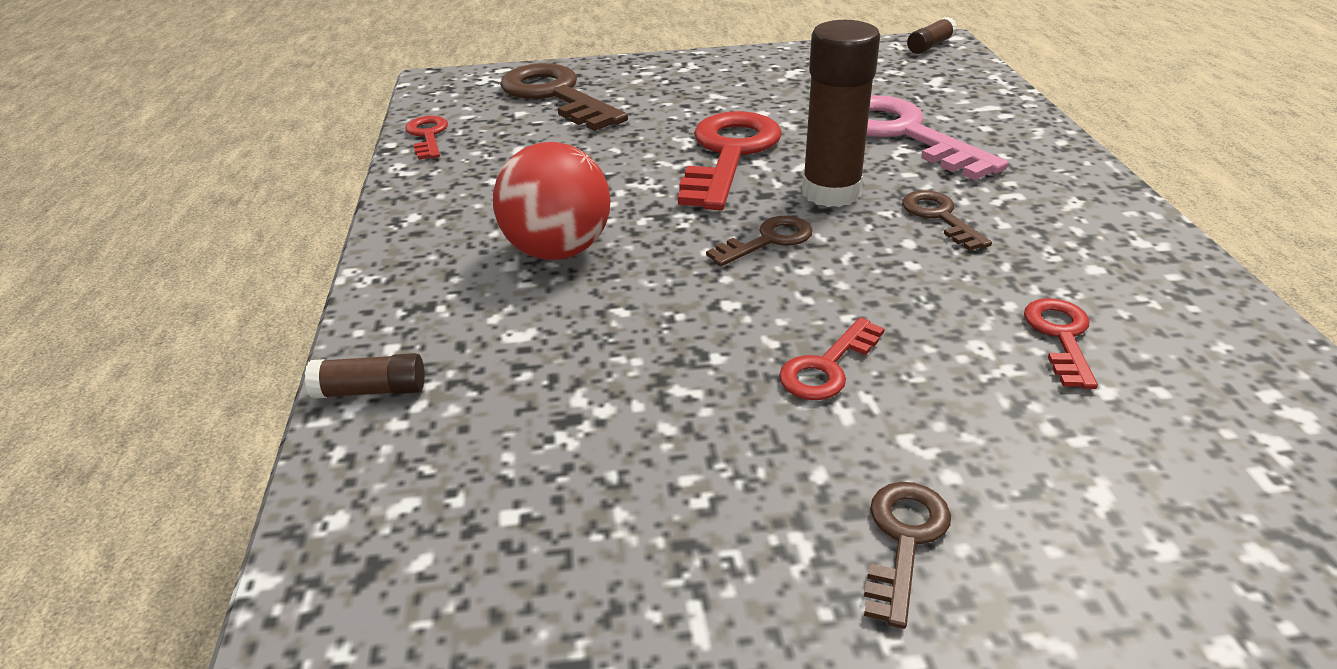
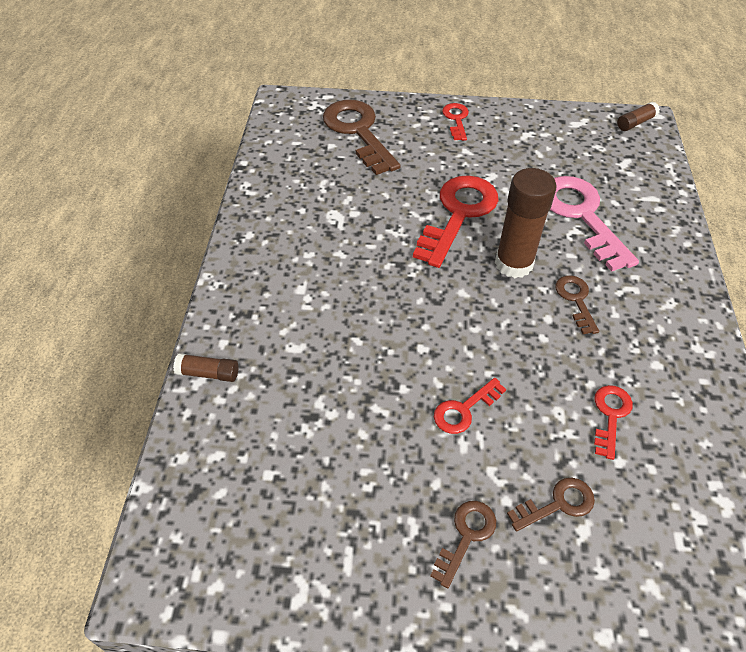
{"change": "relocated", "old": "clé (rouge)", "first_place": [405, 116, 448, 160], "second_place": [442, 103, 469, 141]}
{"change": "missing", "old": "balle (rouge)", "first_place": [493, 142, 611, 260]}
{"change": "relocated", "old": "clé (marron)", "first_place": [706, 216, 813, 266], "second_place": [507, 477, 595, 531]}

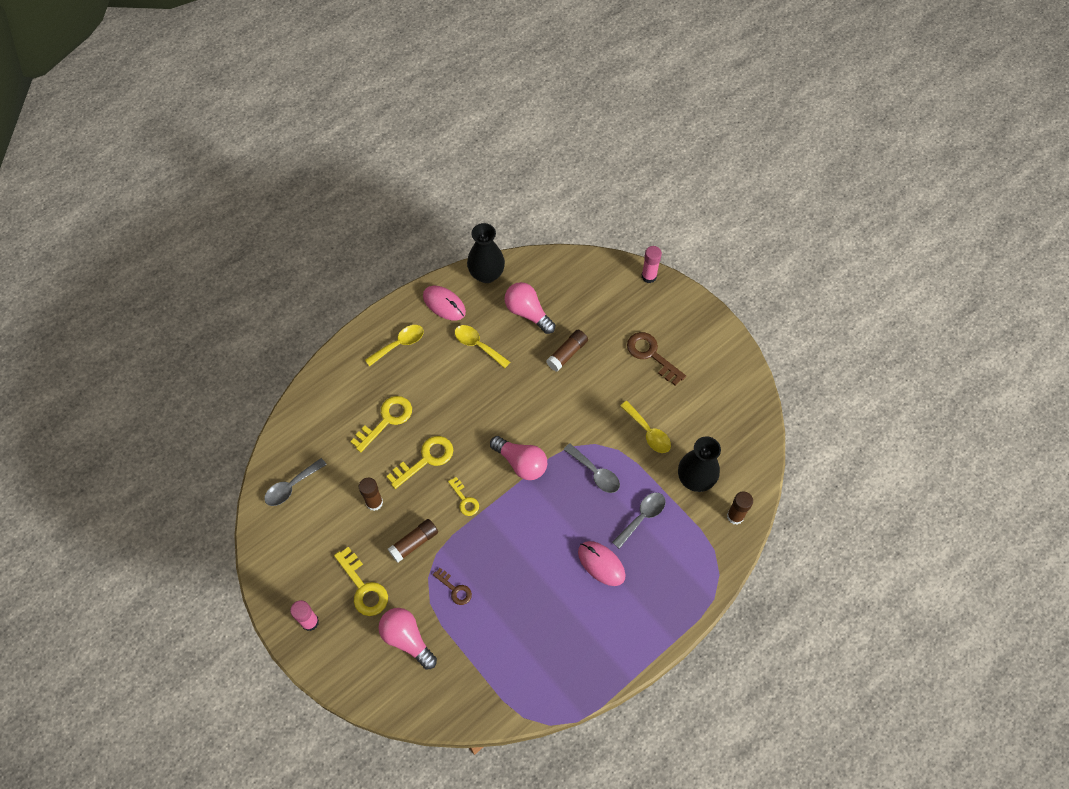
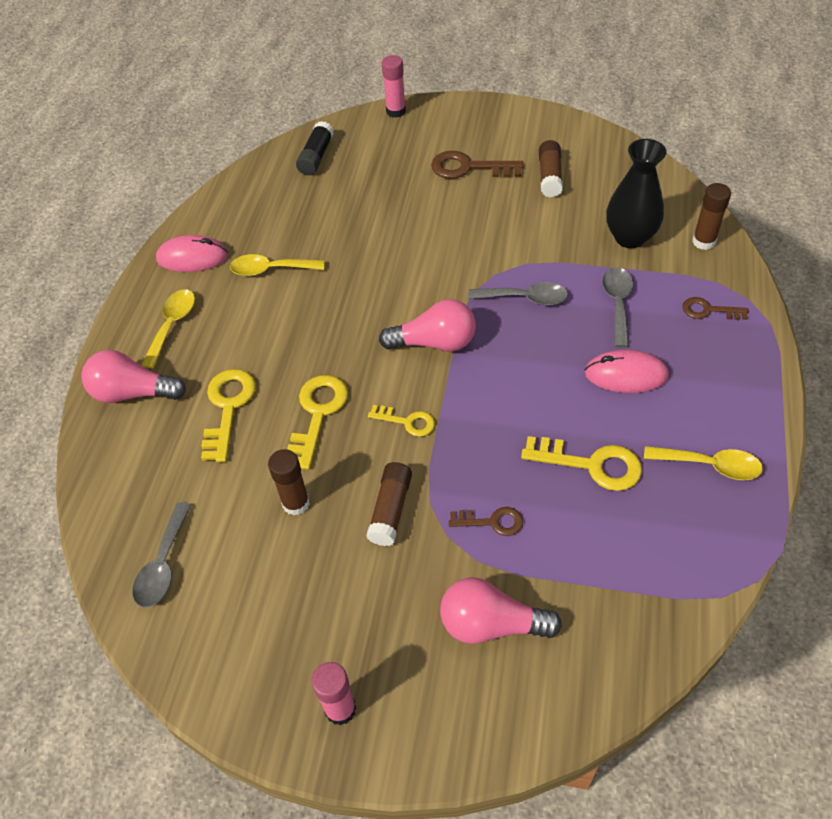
{"change": "relocated", "old": "clé (jaune)", "first_place": [334, 547, 388, 616], "second_place": [521, 436, 642, 491]}
{"change": "missing", "old": "vase (noir)", "first_place": [467, 223, 505, 283]}
{"change": "relocated", "old": "ampoule (rose)", "first_place": [504, 282, 555, 334], "second_place": [82, 350, 186, 403]}
{"change": "relocated", "old": "bâton de colle (marron)", "first_place": [546, 330, 588, 372], "second_place": [539, 140, 563, 198]}
{"change": "relocated", "old": "cuillère (jaune)", "first_place": [620, 401, 671, 453], "second_place": [644, 446, 763, 480]}
{"change": "appeared", "new": "bâton de colle (noir)", "second_place": [296, 121, 334, 175]}
{"change": "appeared", "new": "clé (marron)", "second_place": [682, 297, 748, 320]}

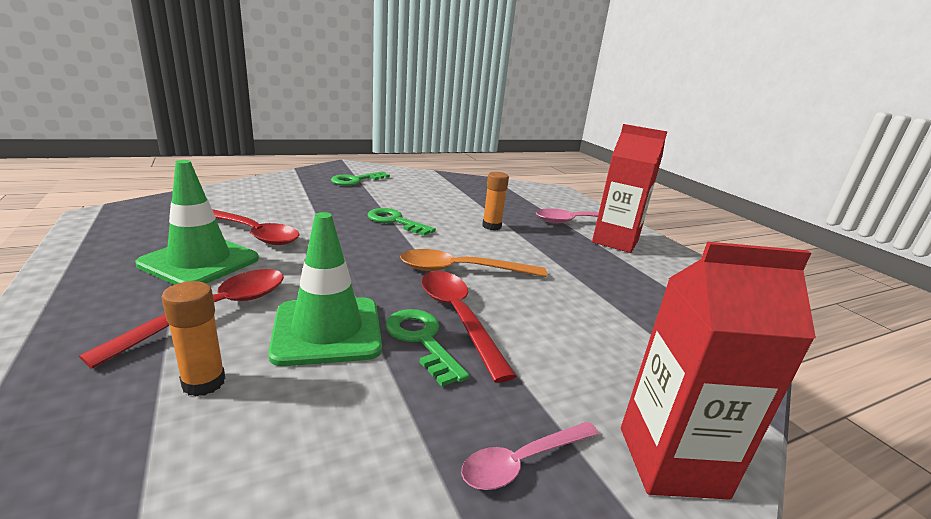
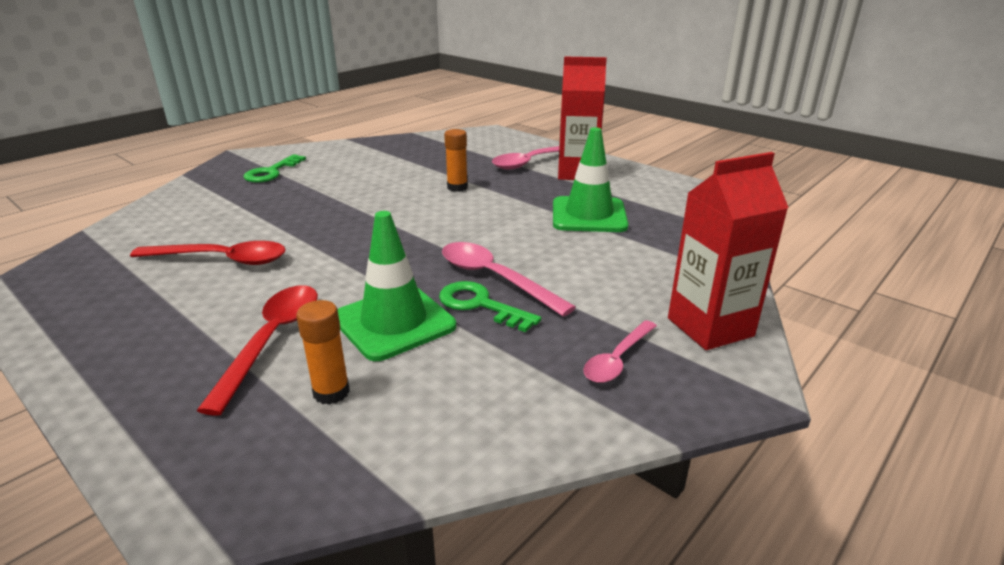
{"change": "relocated", "old": "cône de chantier (vert)", "first_place": [135, 160, 259, 285], "second_place": [553, 127, 628, 232]}
{"change": "missing", "old": "clé (vert)", "first_place": [367, 208, 436, 236]}
{"change": "missing", "old": "cuillère (orange)", "first_place": [400, 249, 547, 277]}
{"change": "colour", "old": "cuillère (rouge)", "new": "cuillère (rose)", "first_place": [421, 271, 516, 383], "second_place": [442, 242, 576, 317]}

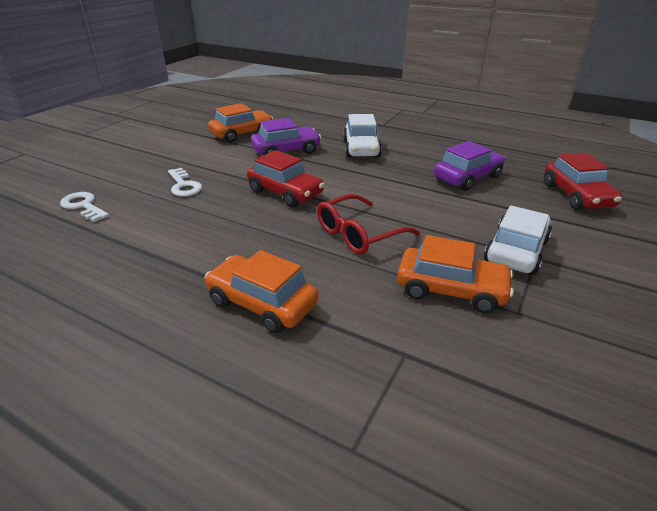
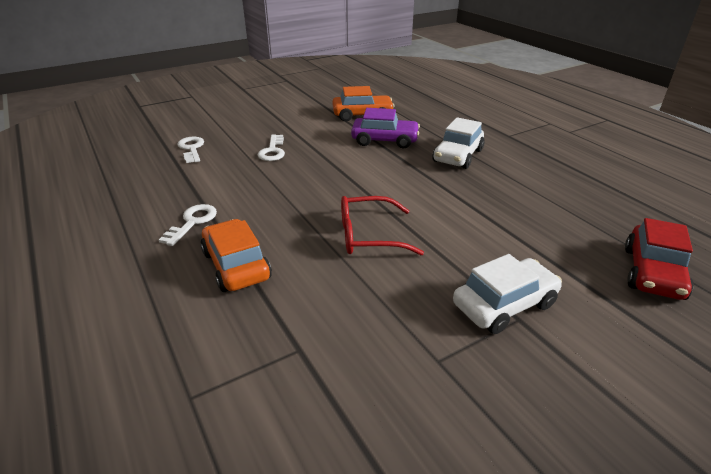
{"change": "missing", "old": "voiture (rouge)", "first_place": [247, 150, 325, 207]}
{"change": "missing", "old": "voiture (orange)", "first_place": [397, 235, 514, 313]}
{"change": "missing", "old": "voiture (violet)", "first_place": [434, 141, 505, 191]}
{"change": "appeared", "new": "clé (blanc)", "second_place": [159, 204, 217, 246]}

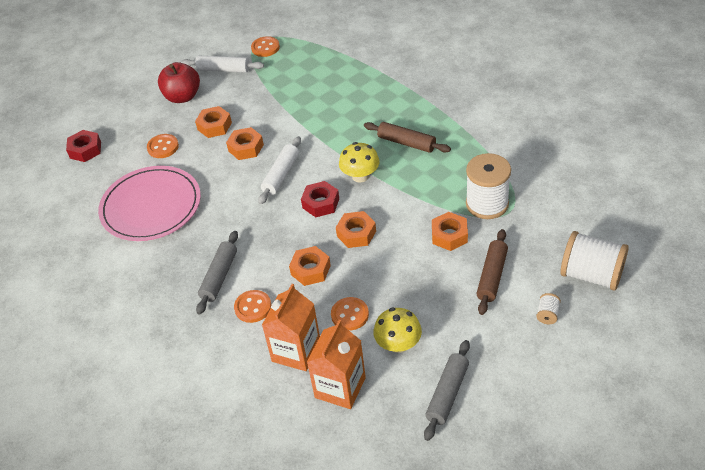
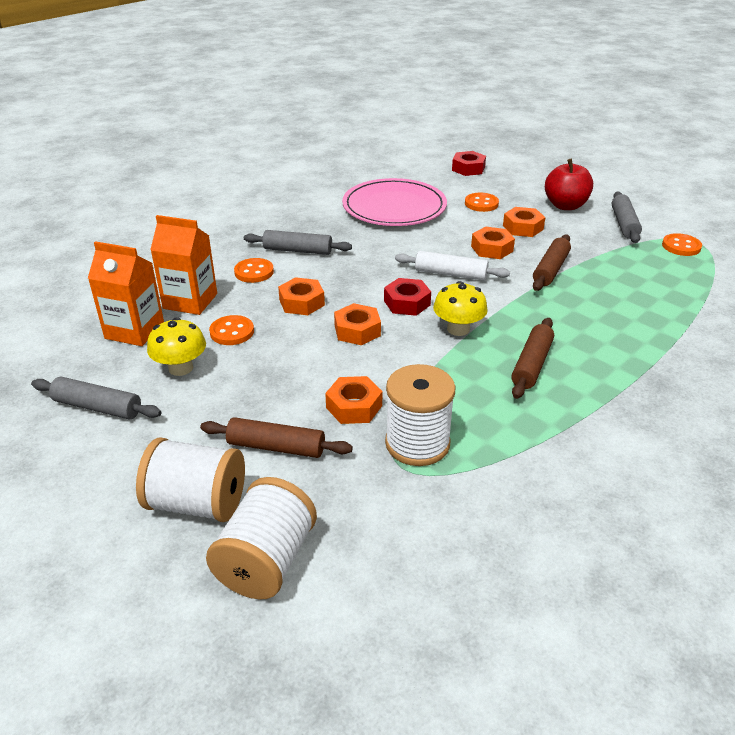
{"change": "colour", "old": "rouleau à pâtisserie (blanc)", "new": "rouleau à pâtisserie (gris)", "first_place": [181, 56, 264, 72], "second_place": [612, 192, 642, 243]}
{"change": "size", "old": "bobine (blanc)", "first_place": [536, 293, 561, 324], "second_place": [136, 437, 245, 522], "factor": 2.34}
{"change": "appeared", "new": "rouleau à pâtisserie (marron)", "second_place": [533, 235, 571, 291]}

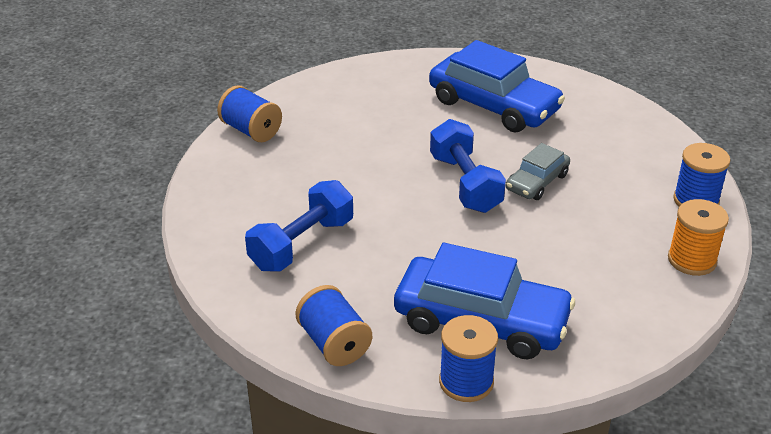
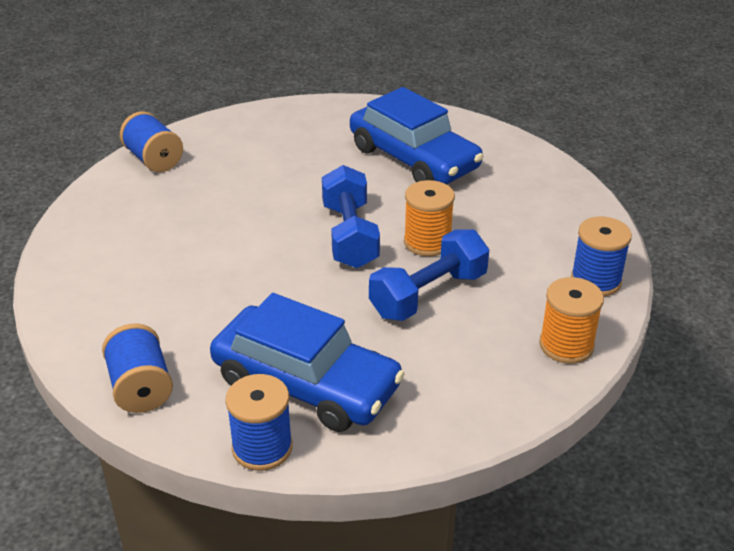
{"change": "relocated", "old": "haltère (bleu)", "first_place": [245, 180, 353, 271], "second_place": [369, 229, 489, 321]}
{"change": "exchanged", "old": "voiture (gris)", "new": "bobine (orange)", "first_place": [506, 143, 570, 200], "second_place": [404, 180, 455, 256]}

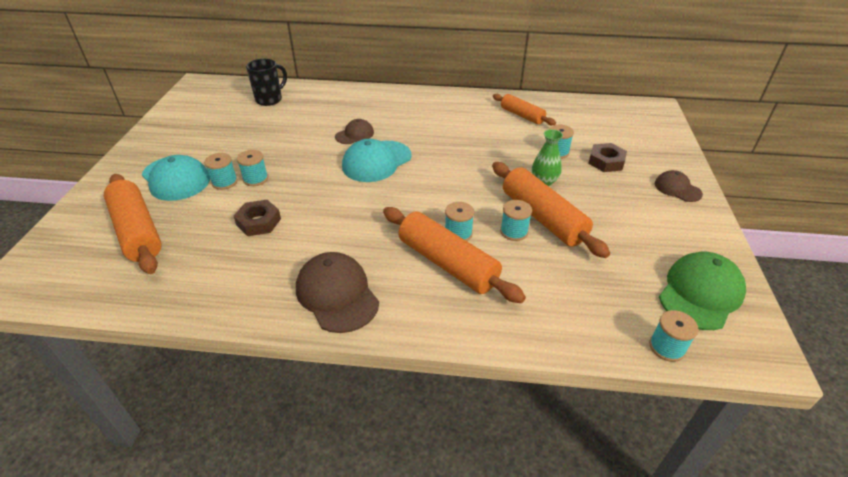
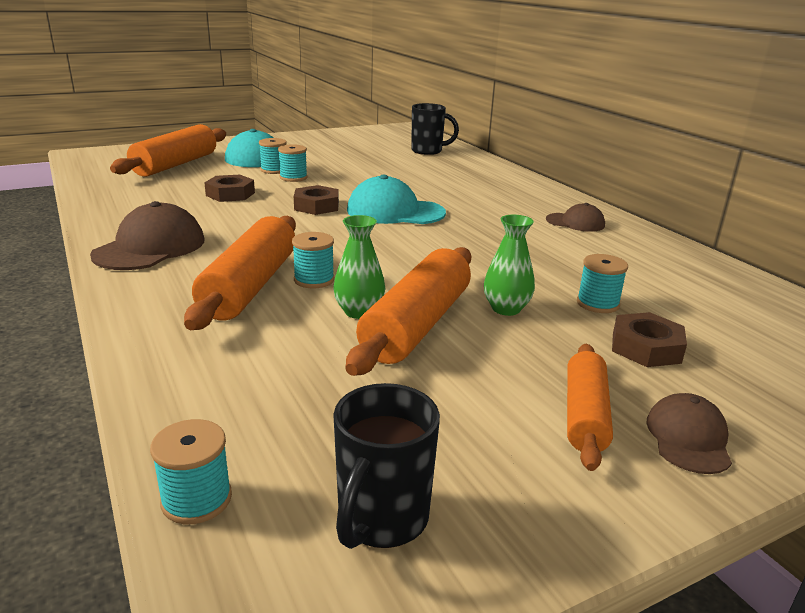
{"change": "relocated", "old": "casquette (marron)", "first_place": [335, 119, 374, 144], "second_place": [546, 203, 605, 232]}
{"change": "relocated", "old": "rouleau à pâtisserie (orange)", "first_place": [493, 94, 556, 125], "second_place": [567, 344, 613, 471]}
{"change": "exchanged", "old": "bobine (turquoise)", "new": "vase (vert)", "first_place": [500, 200, 532, 241], "second_place": [333, 215, 385, 319]}
{"change": "exchanged", "old": "casquette (vert)", "new": "tasse (noir)", "first_place": [659, 252, 746, 330], "second_place": [333, 383, 440, 549]}
{"change": "appeared", "new": "écrou (marron)", "second_place": [294, 185, 339, 215]}

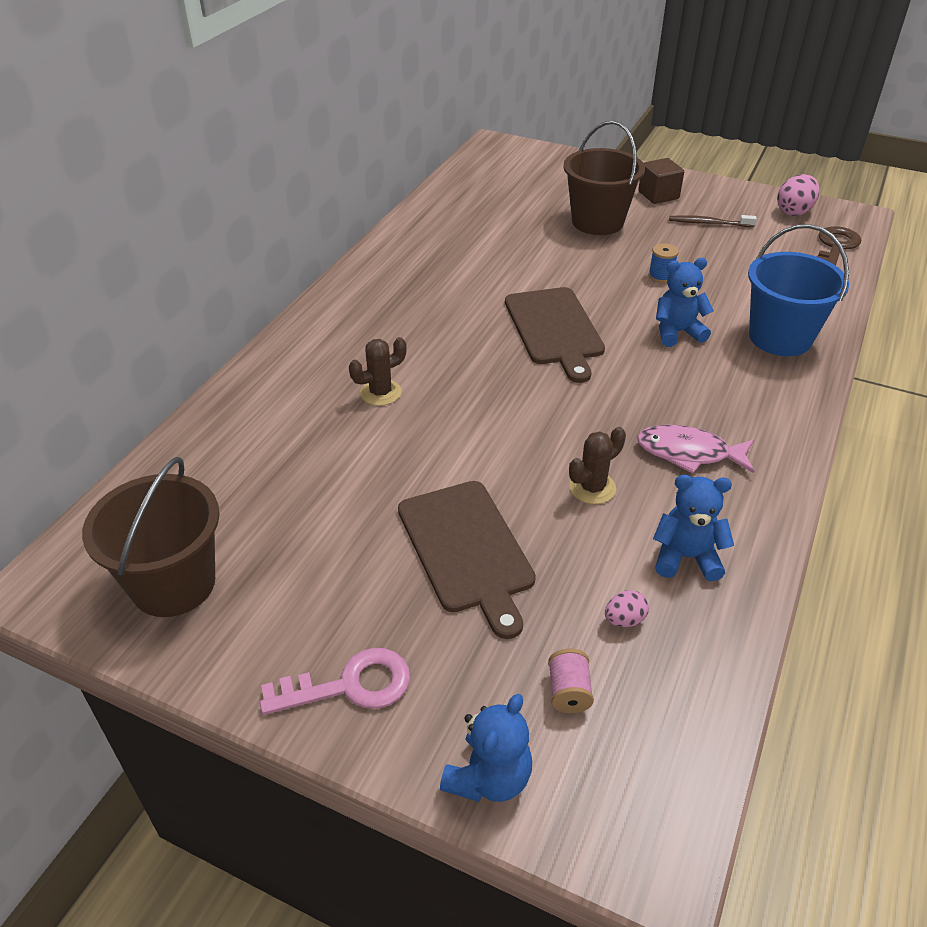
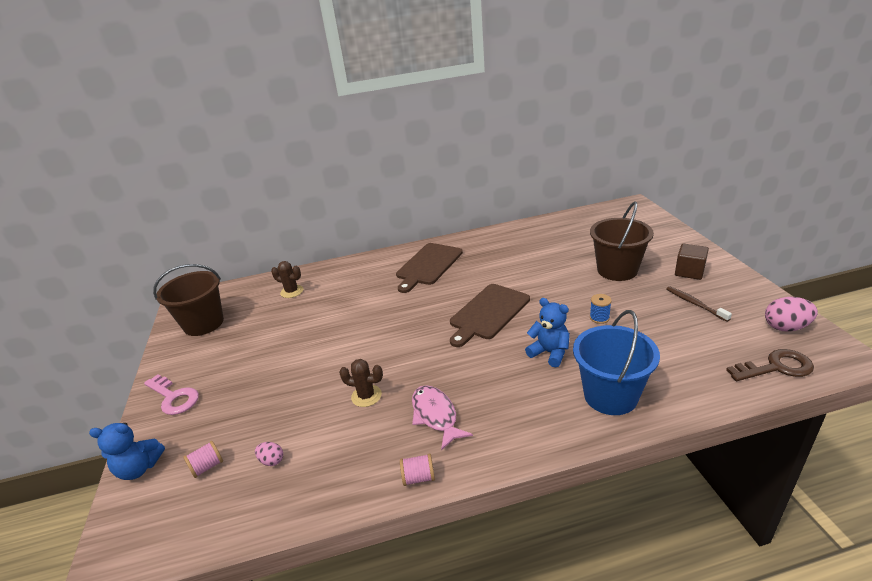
{"change": "relocated", "old": "cactus (marron)", "first_place": [349, 337, 407, 406], "second_place": [271, 261, 303, 298]}
{"change": "relocated", "old": "planche à découper (marron)", "first_place": [398, 481, 536, 639], "second_place": [396, 243, 463, 293]}
{"change": "missing", "old": "ours en peluche (bleu)", "first_place": [653, 475, 734, 582]}
{"change": "appeared", "new": "bobine (rose)", "second_place": [400, 454, 435, 486]}

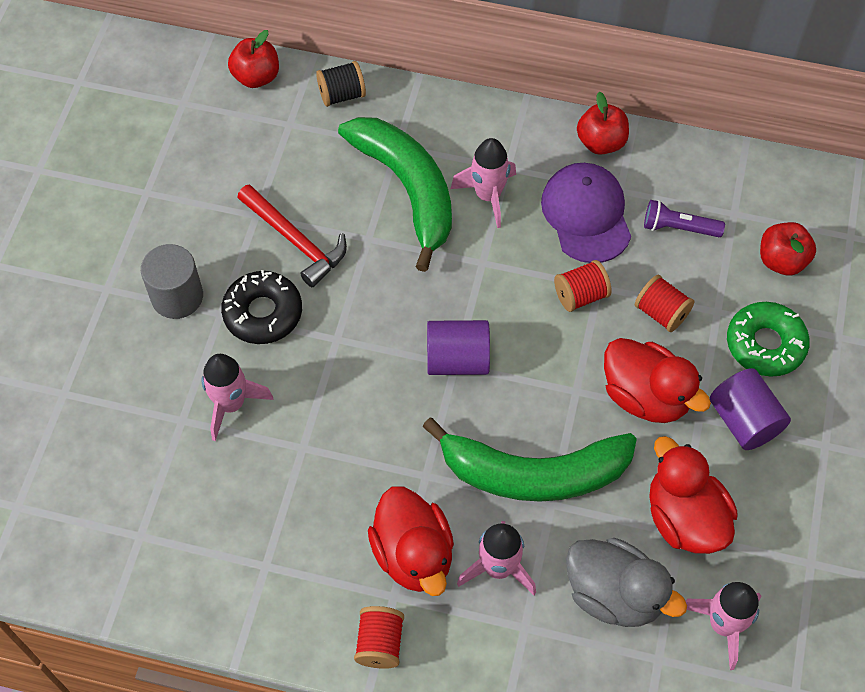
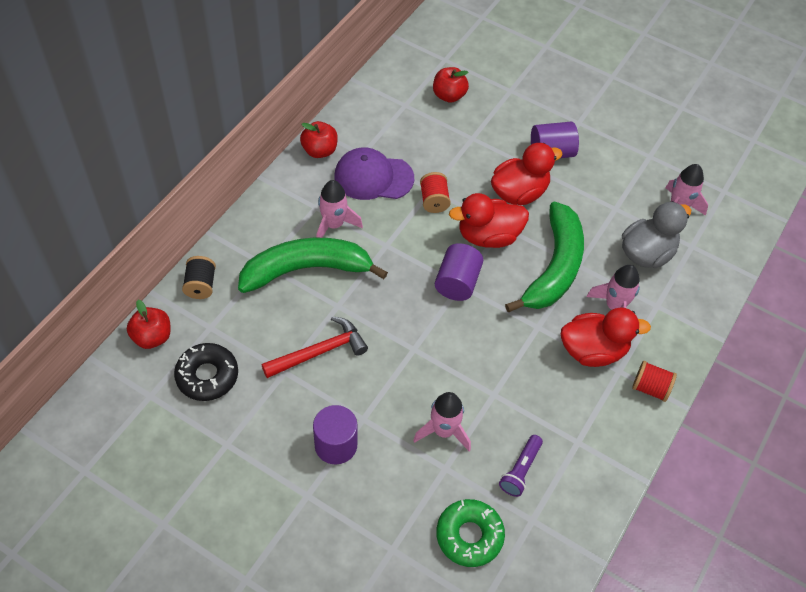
{"change": "colour", "old": "cylindre (gris)", "new": "cylindre (violet)", "first_place": [141, 244, 203, 319], "second_place": [313, 405, 357, 465]}
{"change": "relocated", "old": "beignet (noir)", "first_place": [221, 270, 302, 344], "second_place": [174, 343, 238, 401]}
{"change": "missing", "old": "bobine (rouge)", "first_place": [635, 275, 694, 332]}
{"change": "relocated", "old": "lampe de poche (violet)", "first_place": [644, 200, 725, 237], "second_place": [499, 435, 543, 497]}
{"change": "relocated", "old": "canard (rouge)", "first_place": [649, 436, 738, 554], "second_place": [449, 193, 529, 248]}
{"change": "relocated", "old": "beignet (vert)", "first_place": [727, 302, 810, 377], "second_place": [436, 499, 505, 567]}

